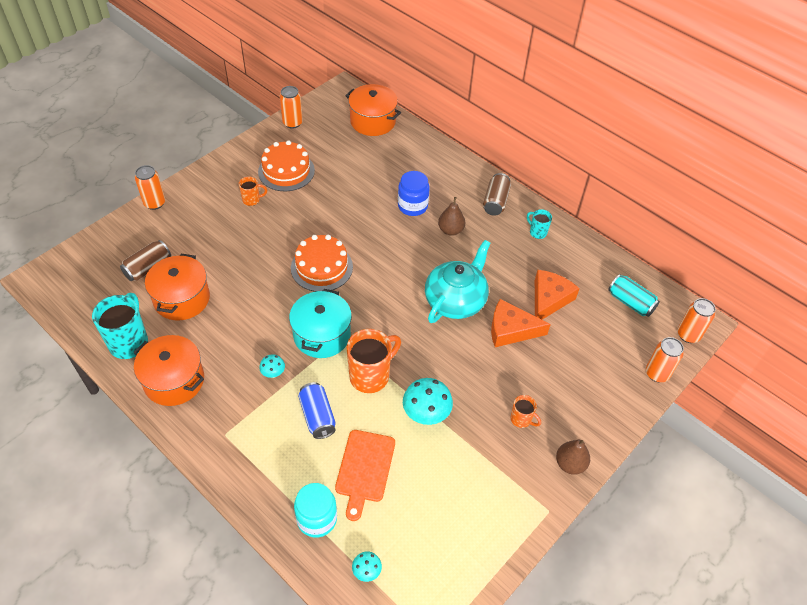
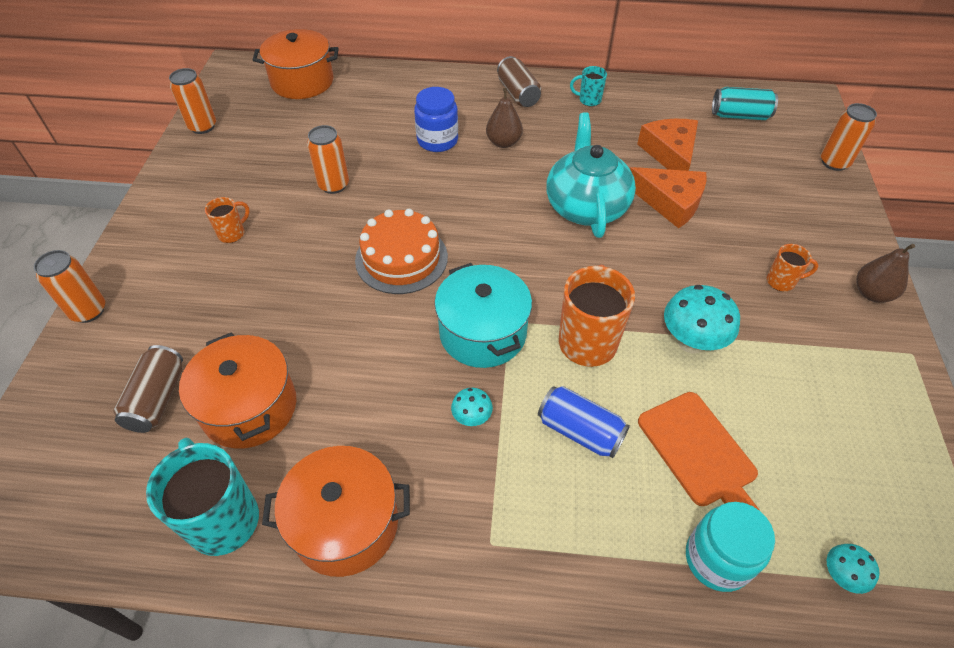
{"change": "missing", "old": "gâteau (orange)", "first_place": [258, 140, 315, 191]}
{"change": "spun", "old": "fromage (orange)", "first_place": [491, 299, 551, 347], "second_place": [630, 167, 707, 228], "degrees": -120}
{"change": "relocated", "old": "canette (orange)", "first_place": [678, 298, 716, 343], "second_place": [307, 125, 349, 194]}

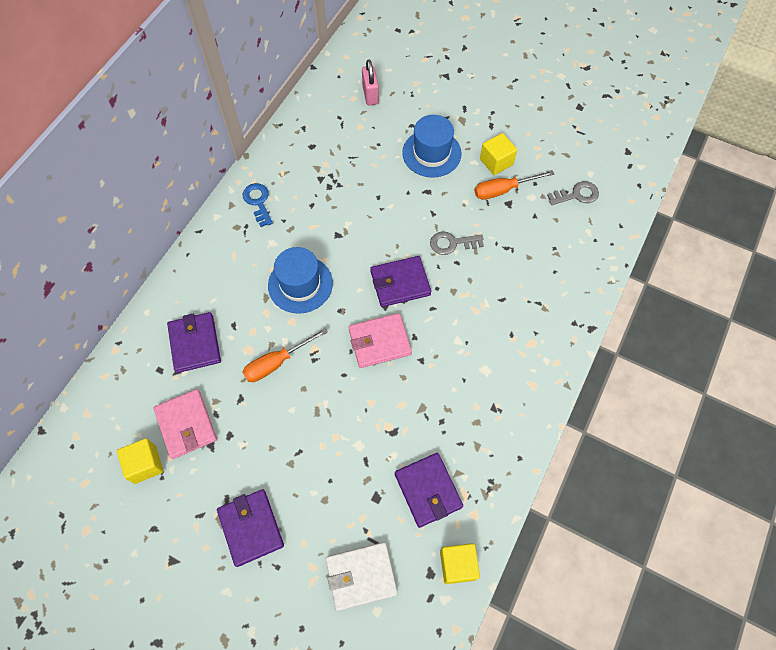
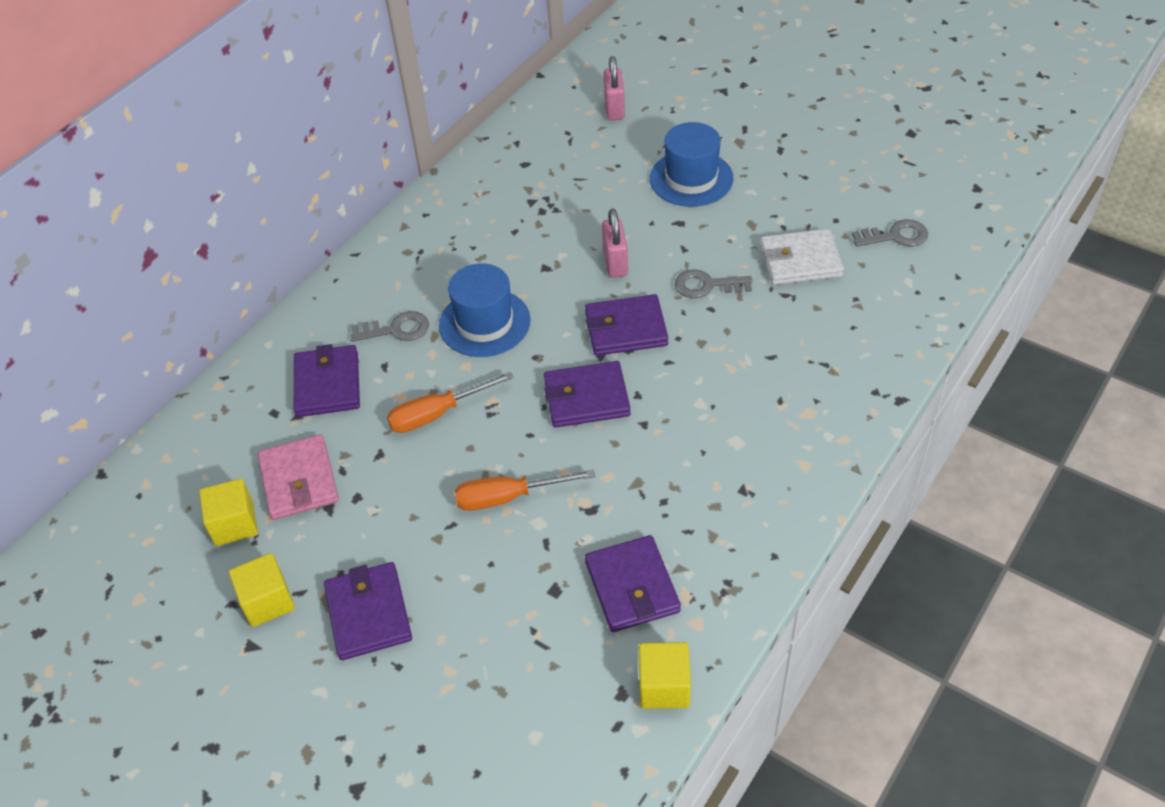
{"change": "missing", "old": "clé (bleu)", "first_place": [243, 183, 273, 227]}
{"change": "relocated", "old": "portefeuille (blanc)", "first_place": [326, 542, 398, 611], "second_place": [760, 229, 844, 285]}
{"change": "colour", "old": "portefeuille (rose)", "new": "portefeuille (violet)", "first_place": [348, 313, 412, 368], "second_place": [544, 361, 631, 427]}
{"change": "relocated", "old": "tournevis (orange)", "first_place": [475, 170, 554, 200], "second_place": [454, 470, 595, 511]}
{"change": "relocated", "old": "cube (jaune)", "first_place": [480, 133, 517, 175], "second_place": [229, 553, 295, 627]}
{"change": "appeared", "new": "clé (gris)", "second_place": [351, 311, 429, 342]}
{"change": "appeared", "new": "cadenas (rose)", "second_place": [602, 208, 628, 278]}

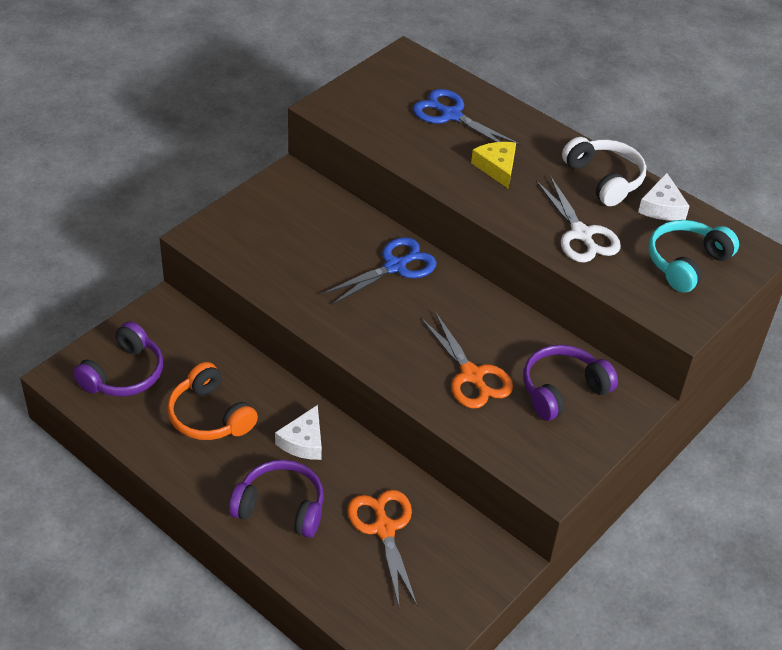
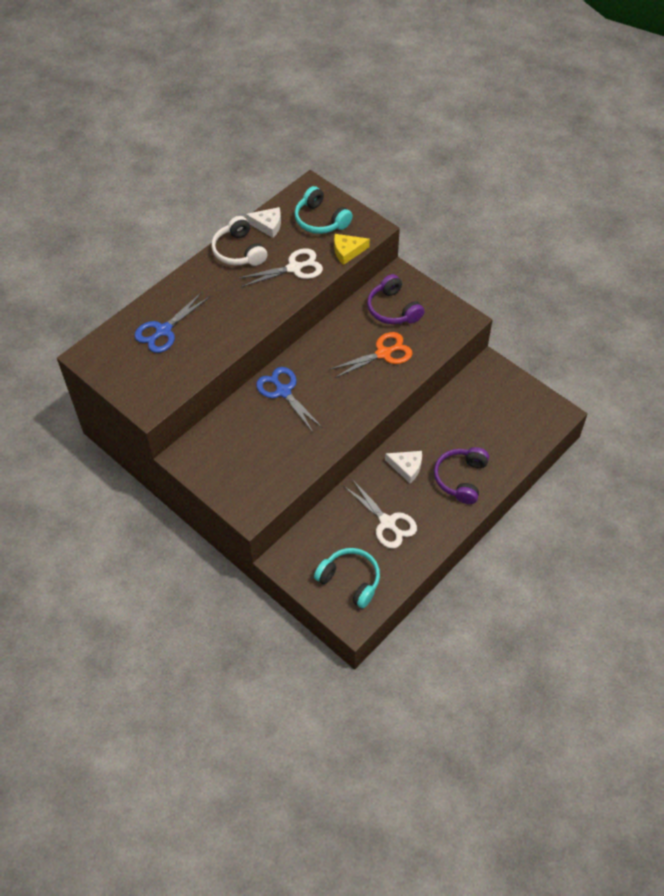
{"change": "colour", "old": "casque audio (violet)", "new": "casque audio (turquoise)", "first_place": [73, 321, 163, 397], "second_place": [314, 548, 380, 608]}
{"change": "exchanged", "old": "casque audio (orange)", "new": "ciseaux (blanc)", "first_place": [167, 362, 258, 440], "second_place": [344, 479, 417, 549]}
{"change": "missing", "old": "ciseaux (orange)", "first_place": [347, 490, 417, 606]}
{"change": "relocated", "old": "fromage (jaune)", "first_place": [471, 142, 516, 189], "second_place": [334, 234, 370, 265]}
{"change": "spun", "old": "casque audio (blanc)", "first_place": [562, 137, 646, 206], "second_place": [212, 216, 267, 266], "degrees": -90}

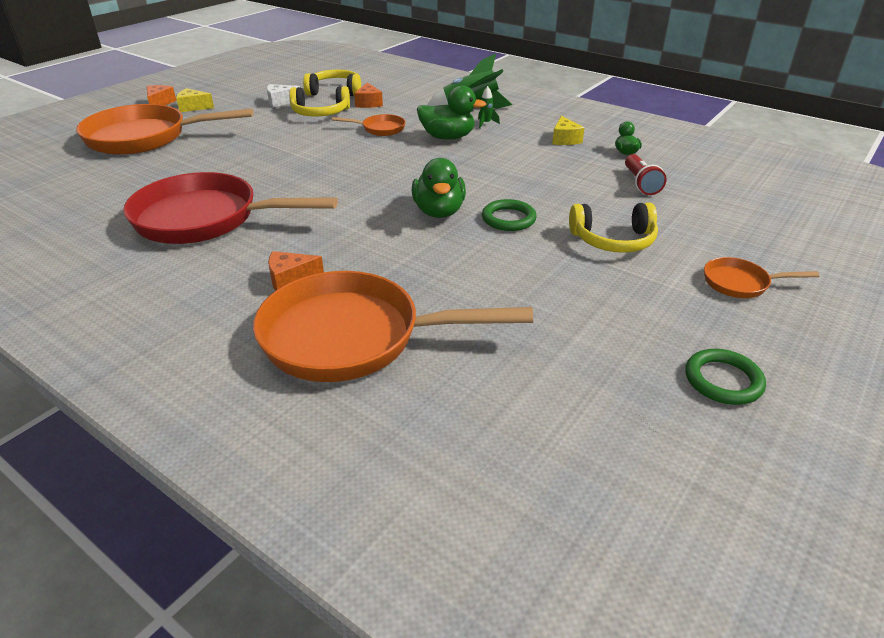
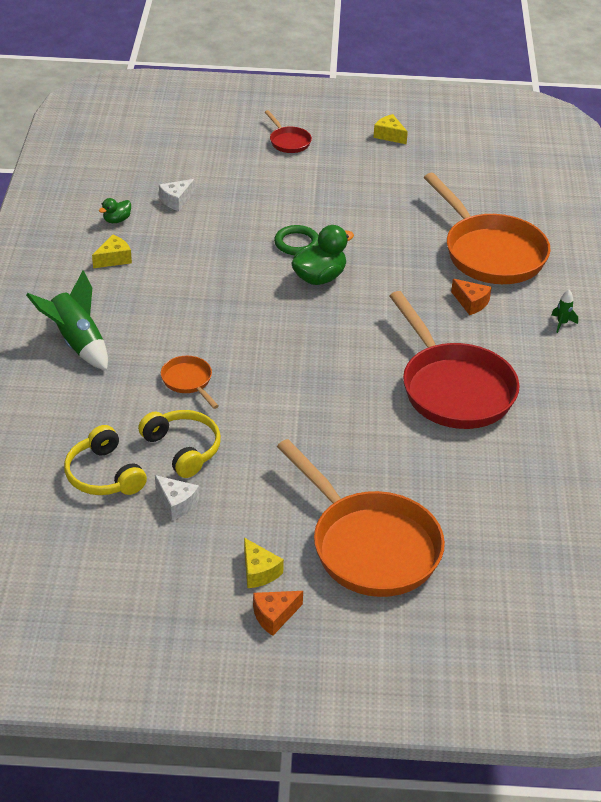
{"change": "missing", "old": "fromage (orange)", "first_place": [354, 83, 383, 108]}
{"change": "missing", "old": "canard (vert)", "first_place": [417, 85, 486, 140]}
{"change": "relocated", "old": "fusée (vert)", "first_place": [478, 86, 500, 129], "second_place": [552, 290, 578, 333]}
{"change": "missing", "old": "casque audio (jaune)", "first_place": [569, 202, 658, 253]}
{"change": "exchanged", "old": "lampe de poche (rouge)", "new": "fromage (blanc)", "first_place": [625, 154, 667, 195], "second_place": [159, 179, 195, 211]}
{"change": "exchanged", "old": "anneau (vert)", "new": "fromage (jaune)", "first_place": [685, 349, 766, 405], "second_place": [373, 114, 408, 144]}
{"change": "colour", "old": "poêle (orange)", "new": "poêle (rouge)", "first_place": [704, 257, 819, 298], "second_place": [265, 110, 312, 153]}

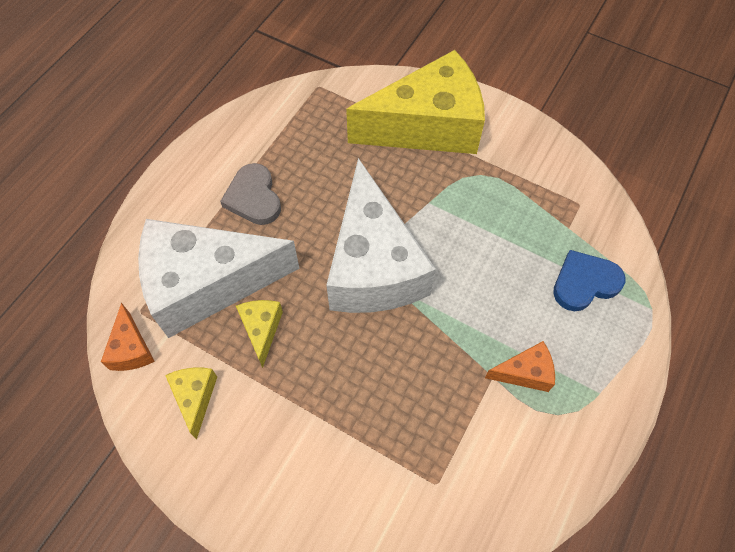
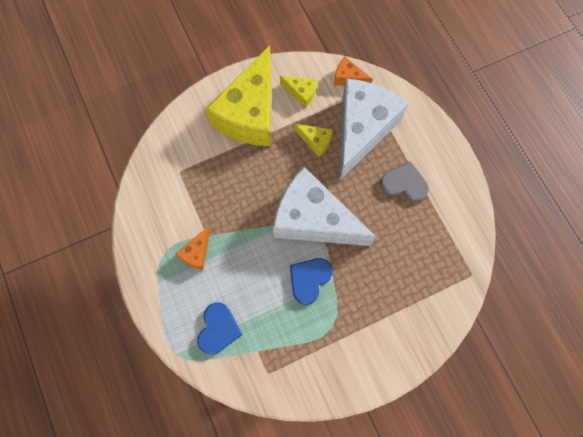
{"change": "relocated", "old": "fromage (jaune)", "first_place": [346, 50, 485, 154], "second_place": [206, 46, 271, 146]}
{"change": "appeared", "new": "cœur (bleu)", "second_place": [290, 258, 333, 305]}

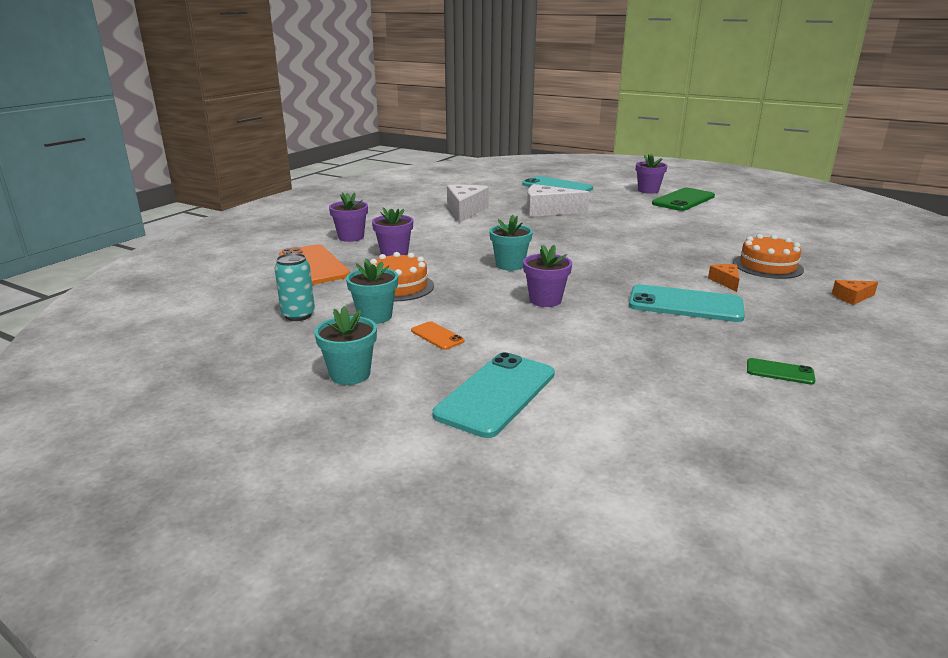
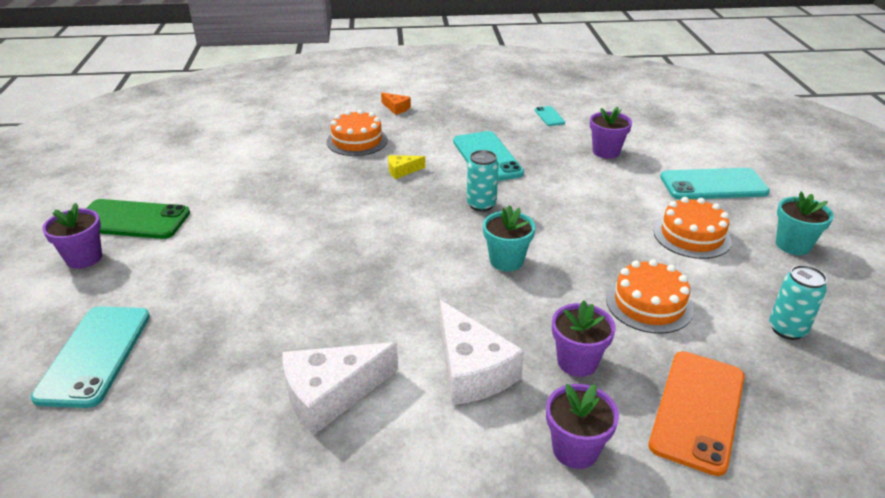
{"change": "missing", "old": "pot de fleurs (turquoise)", "first_place": [346, 258, 398, 324]}
{"change": "exchanged", "old": "téléphone (orange)", "new": "gâteau (orange)", "first_place": [411, 321, 464, 350], "second_place": [654, 197, 732, 259]}
{"change": "relocated", "old": "pot de fleurs (violet)", "first_place": [523, 245, 572, 307], "second_place": [590, 107, 632, 159]}
{"change": "relocated", "old": "fromage (blanc)", "first_place": [527, 184, 589, 217], "second_place": [440, 300, 524, 405]}
{"change": "missing", "old": "fromage (orange)", "first_place": [708, 264, 739, 292]}
{"change": "colour", "old": "téléphone (vert)", "new": "téléphone (turquoise)", "first_place": [747, 358, 816, 385], "second_place": [535, 106, 565, 126]}
{"change": "appeared", "new": "fromage (jaune)", "second_place": [388, 155, 425, 179]}
{"change": "appeared", "new": "canette (turquoise)", "second_place": [467, 150, 499, 212]}

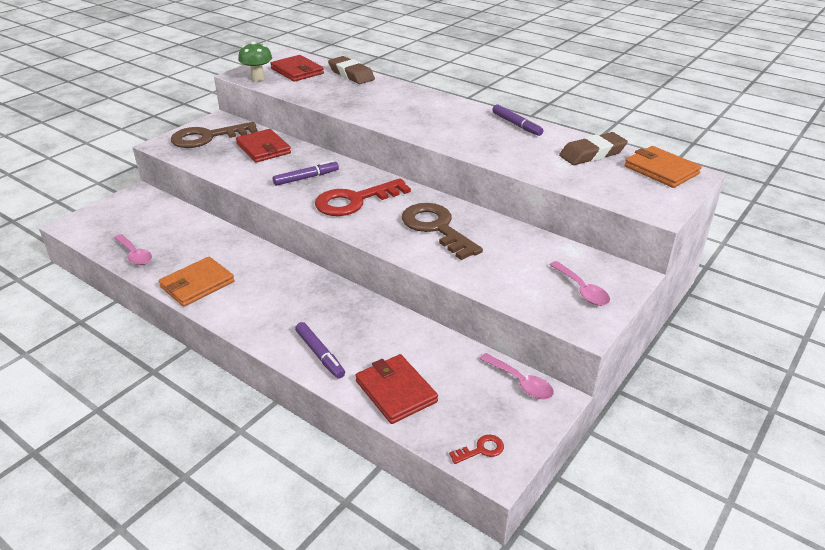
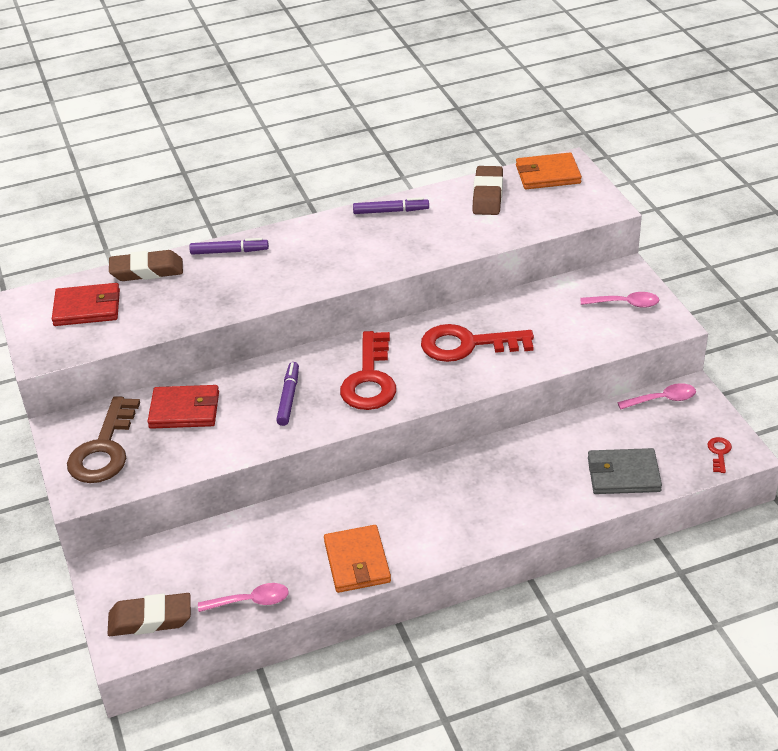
{"change": "missing", "old": "champignon (vert)", "first_place": [238, 41, 272, 81]}
{"change": "relocated", "old": "feutre (violet)", "first_place": [295, 322, 345, 379], "second_place": [189, 238, 269, 255]}
{"change": "colour", "old": "portefeuille (rouge)", "new": "portefeuille (gris)", "first_place": [355, 354, 438, 424], "second_place": [588, 448, 662, 494]}
{"change": "colour", "old": "clé (marron)", "new": "clé (rouge)", "first_place": [402, 203, 483, 260], "second_place": [421, 324, 534, 362]}
{"change": "appeared", "new": "gomme (marron)", "second_place": [107, 593, 191, 636]}

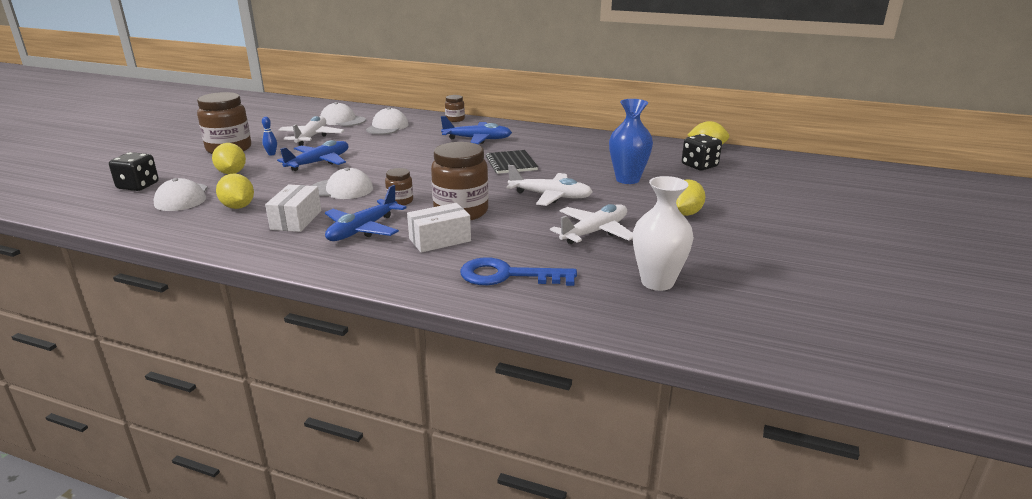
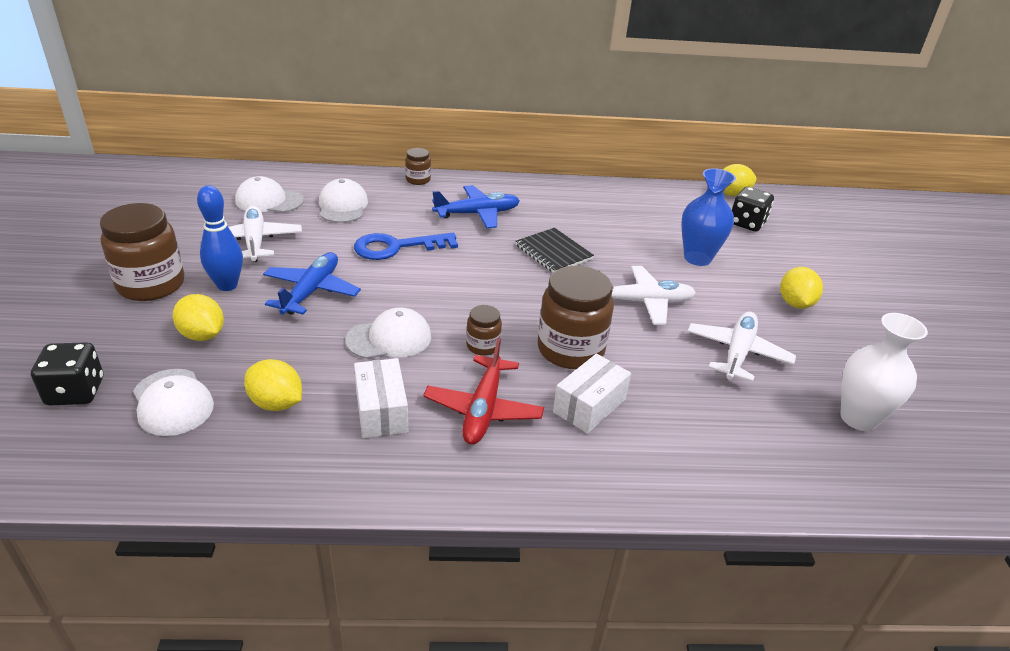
{"change": "size", "old": "quille (bleu)", "first_place": [262, 117, 277, 156], "second_place": [197, 185, 243, 291], "factor": 1.98}
{"change": "colour", "old": "avion (bleu)", "new": "avion (rouge)", "first_place": [325, 185, 407, 241], "second_place": [423, 338, 544, 445]}
{"change": "relocated", "old": "clé (bleu)", "first_place": [460, 257, 577, 286], "second_place": [354, 233, 458, 260]}

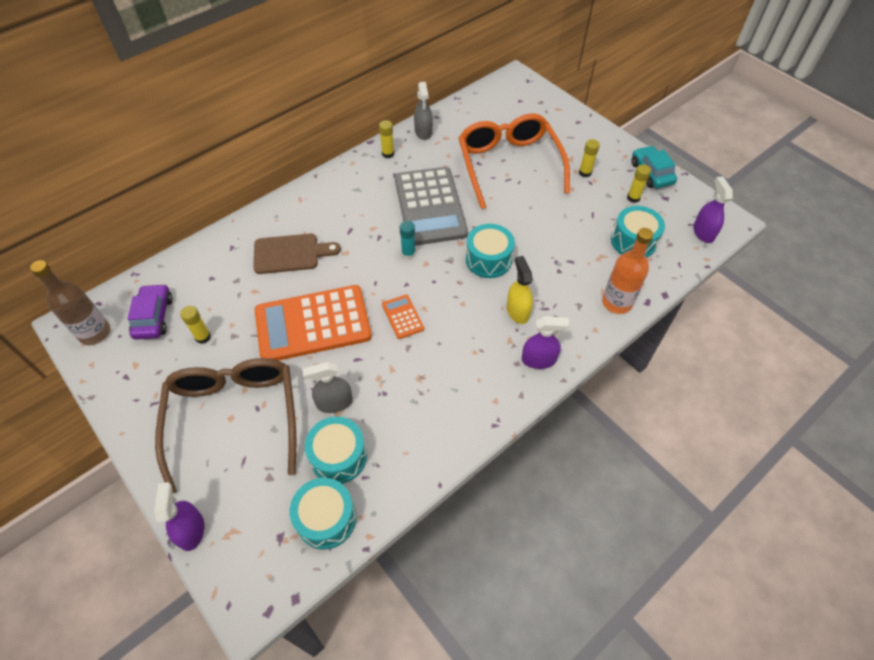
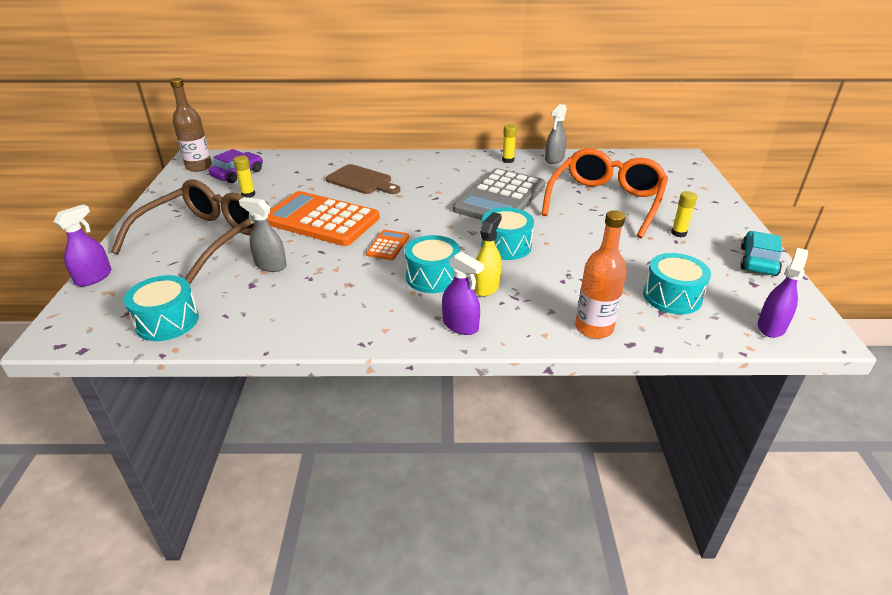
{"change": "relocated", "old": "tambour (turquoise)", "first_place": [305, 417, 367, 484], "second_place": [405, 235, 460, 293]}
{"change": "missing", "old": "bâton de colle (turquoise)", "first_place": [400, 221, 416, 259]}
{"change": "missing", "old": "bâton de colle (jaune)", "first_place": [627, 164, 651, 203]}

